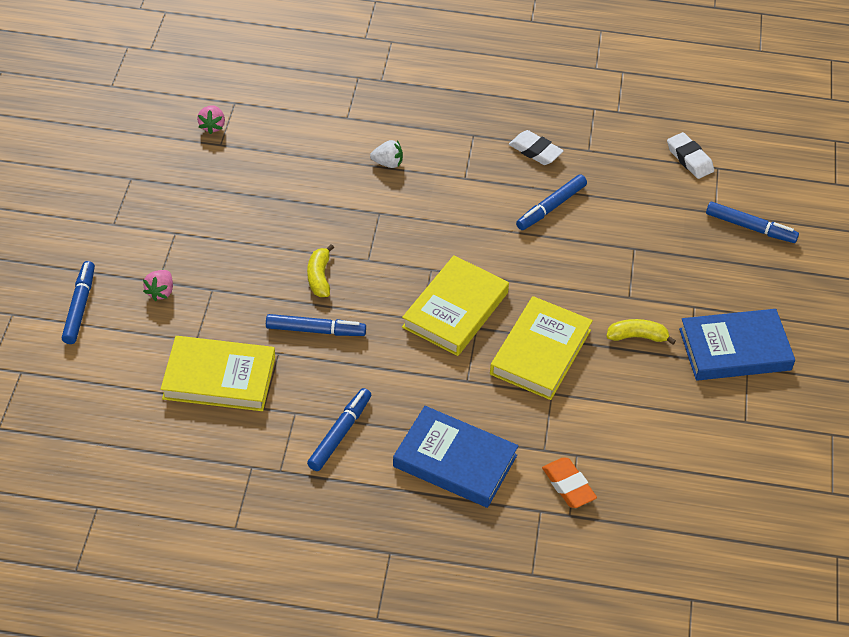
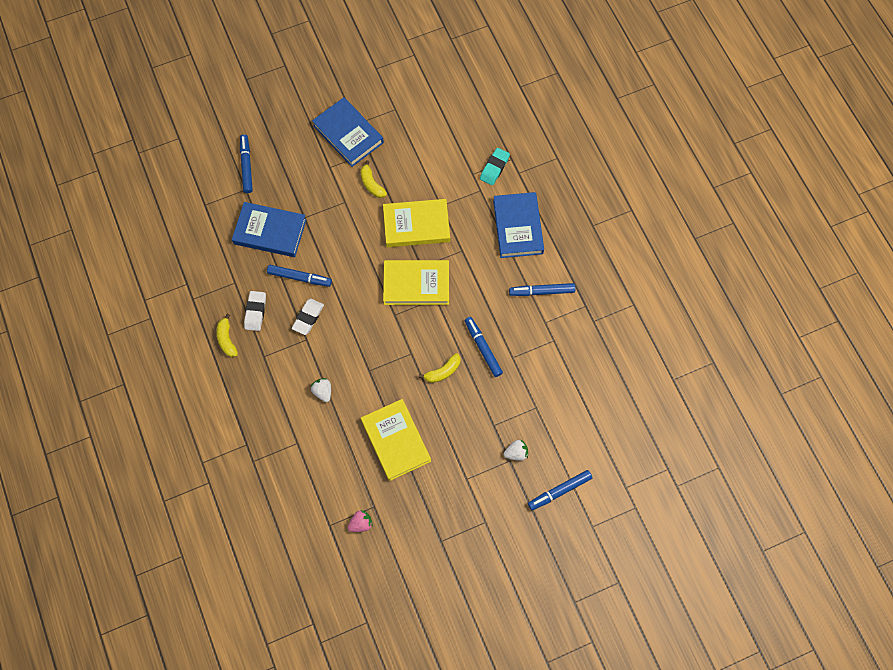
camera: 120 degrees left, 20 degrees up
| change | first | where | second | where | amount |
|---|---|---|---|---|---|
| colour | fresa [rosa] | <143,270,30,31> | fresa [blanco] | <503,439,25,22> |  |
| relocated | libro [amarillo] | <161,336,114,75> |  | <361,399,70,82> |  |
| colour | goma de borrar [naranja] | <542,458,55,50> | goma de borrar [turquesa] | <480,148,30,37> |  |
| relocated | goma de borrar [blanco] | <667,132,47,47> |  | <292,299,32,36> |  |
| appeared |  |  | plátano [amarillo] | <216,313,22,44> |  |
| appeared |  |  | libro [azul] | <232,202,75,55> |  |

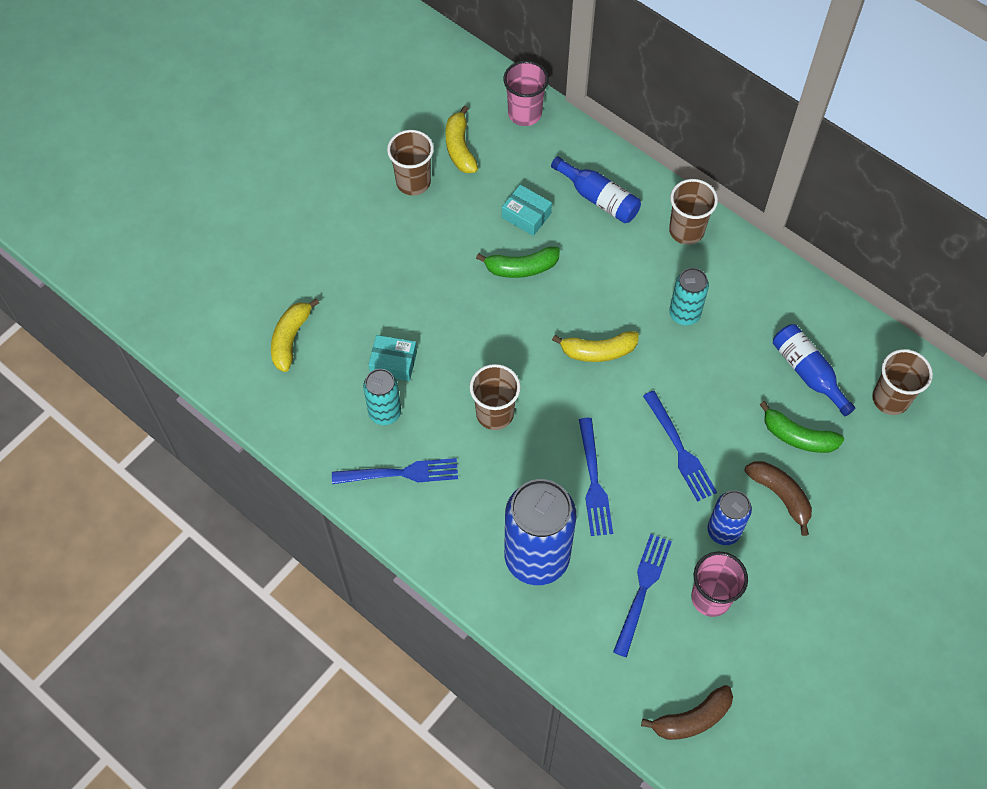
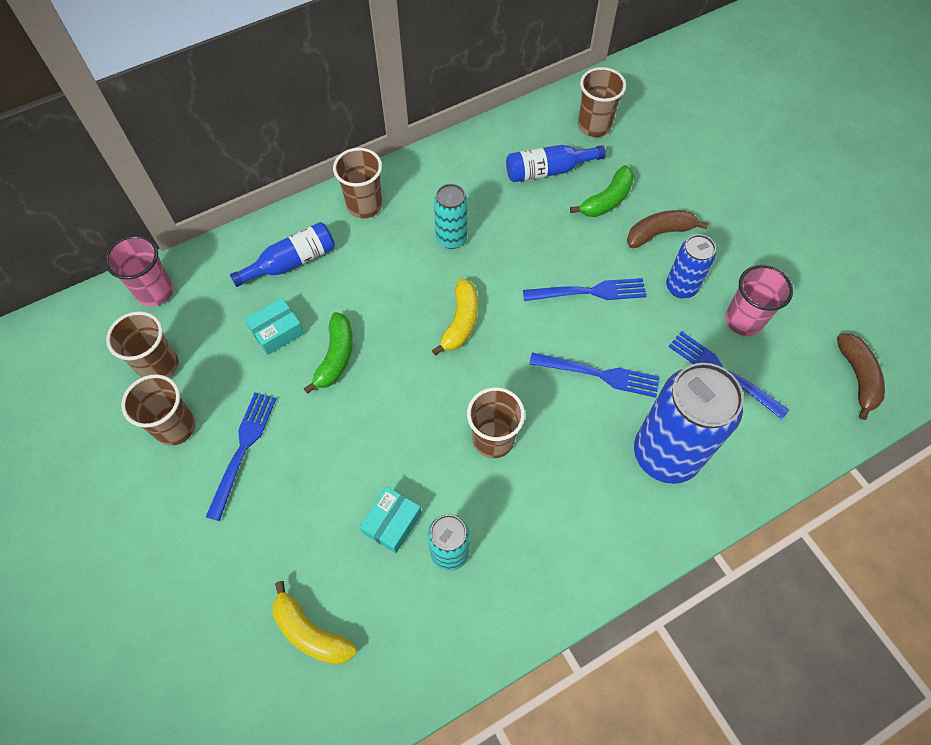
camera: 70 degrees left, 0 degrees up
| change | first | where | second | where | amount |
|---|---|---|---|---|---|
| relocated | tenedor [azul] | <332,458,126,26> |  | <206,392,71,129> |  |
| exchanged | plátano [amarillo] | <446,106,32,67> | vaso [marrón] | <106,311,73,67> |  |

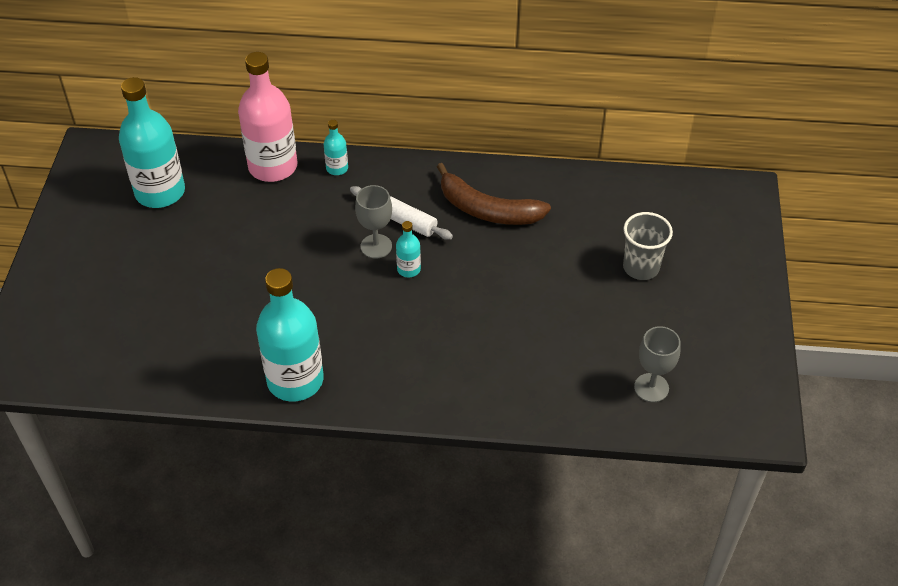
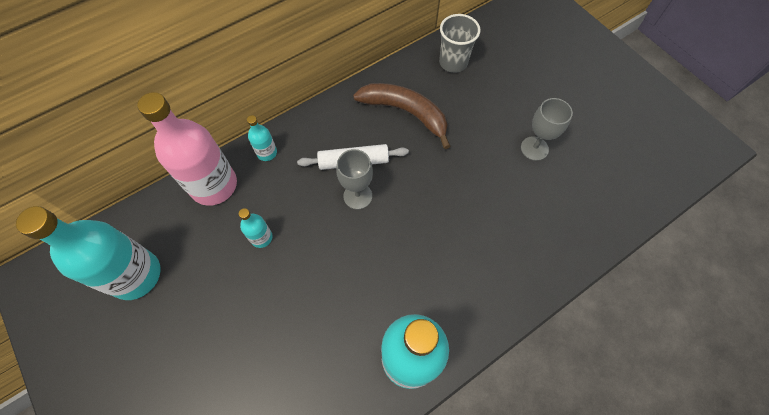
camera: 40 degrees left, 15 degrees up
| change | first | where | second | where | amount |
|---|---|---|---|---|---|
| relocated | botella [turquesa] | <396,221,25,56> |  | <239,208,34,40> |  |
| spun | plátano [marrón] | <437,163,114,62> |  | <353,83,97,66> | 135 degrees counterclockwise |
| relocated | vaso [gris] | <623,212,50,68> |  | <439,14,42,59> |  |
| relocated | copa [gris] | <634,326,47,76> |  | <521,98,52,63> |  |

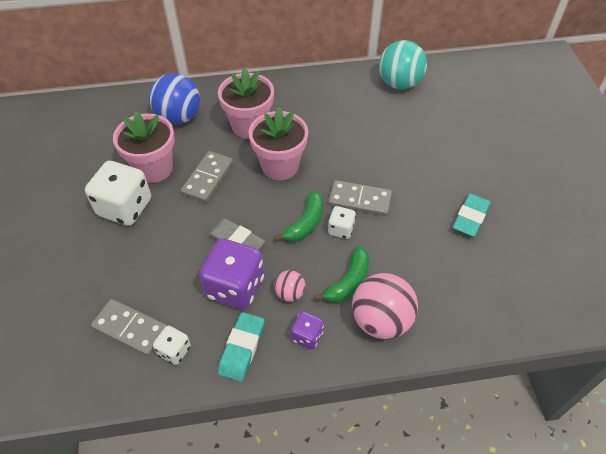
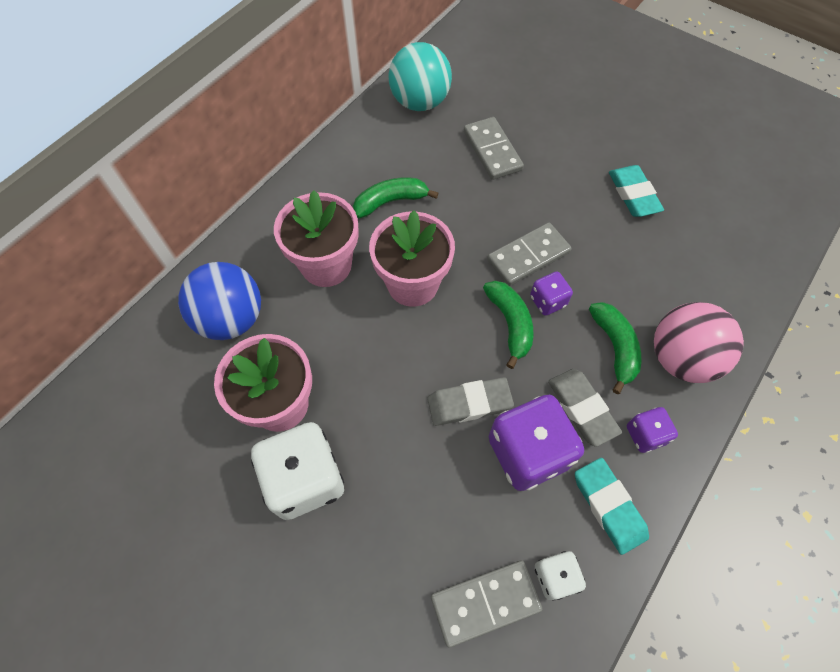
camera: 45 degrees left, 10 degrees up
| change | first | where | second | where | amount |
|---|---|---|---|---|---|
| relocated | ficha de dominó [gris] | <181,151,52,52> |  | <464,117,60,63> |  |
| exchanged | pelota [rosa] | <274,270,31,32> | goma de borrar [gris] | <548,369,74,78> |  |
| colour | dado [blanco] | <328,206,28,33> | dado [morado] | <530,271,43,45> |  |
| appeared |  |  | plátano [verde] | <353,177,86,41> |  |

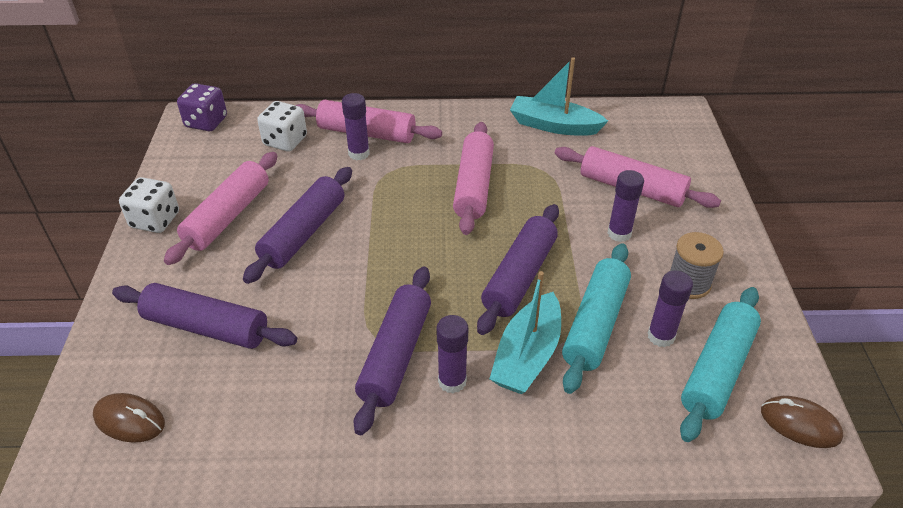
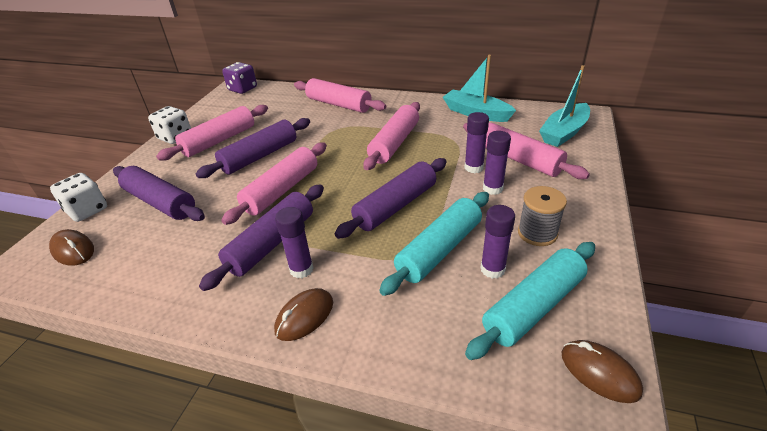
camera: 20 degrees right, 5 degrees down
| change | first | where | second | where | amount |
|---|---|---|---|---|---|
| relocated | dado [blanco] | <257,101,50,50> |  | <50,173,57,49> |  |
| relocated | barra de pegamento [morado] | <342,93,28,67> |  | <464,112,25,61> |  |
| relocated | barco [turquesa] | <489,271,72,123> |  | <539,65,51,82> |  |
| appeared |  |  | rodillo [rosa] | <221,143,106,82> |  |
| appeared |  |  | ratón [marrón] | <274,288,59,53> |  |

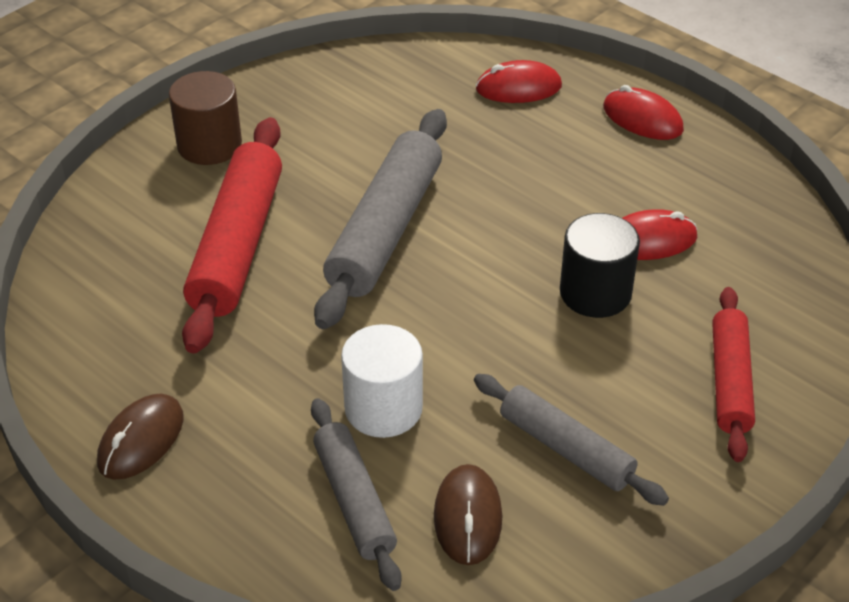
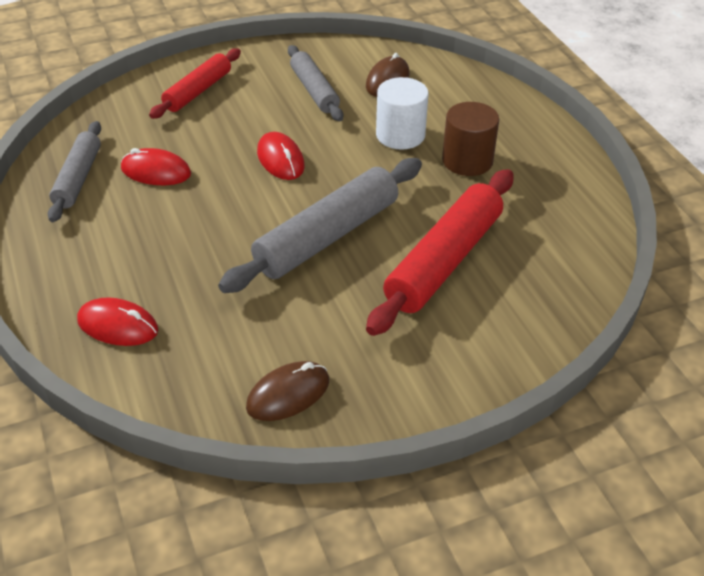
camera: 155 degrees left, 0 degrees up
| change | first | where | second | where | amount |
|---|---|---|---|---|---|
| relocated | ratón [marrón] | <97,394,87,85> |  | <246,361,83,60> |  |
| relocated | cilindro [marrón] | <169,71,73,94> |  | <442,102,57,74> |  |
| relocated | rodillo [gris] | <311,398,91,193> |  | <48,121,53,101> |  |
| missing | cilindro [negro] | <560,213,80,105> |  |  |  |
| relocated | ratón [rojo] | <603,85,81,55> |  | <257,132,48,48> |  |

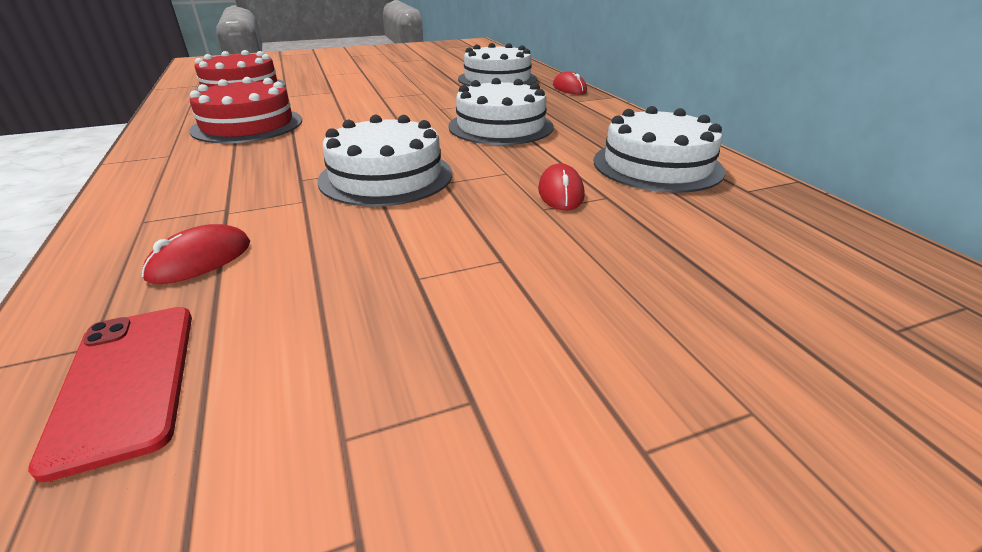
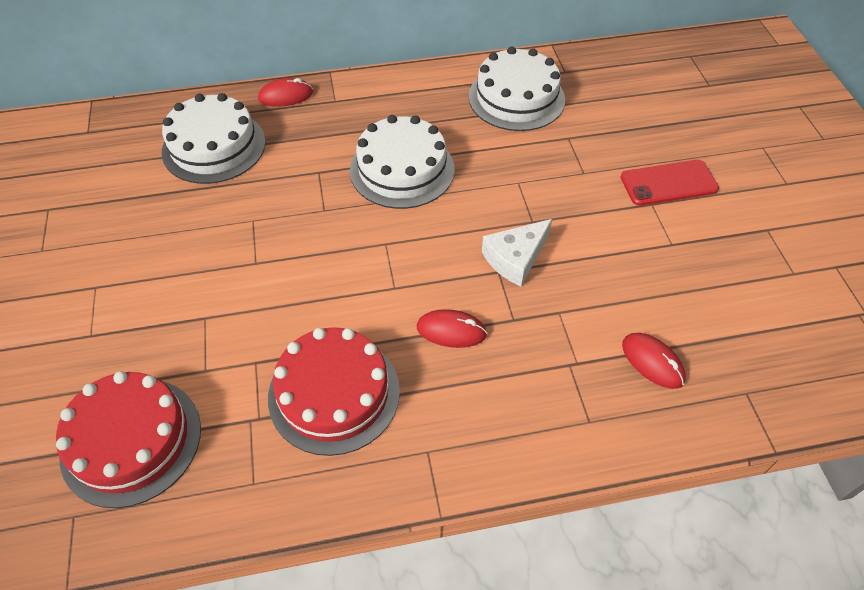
camera: 80 degrees left, 20 degrees up
| change | first | where | second | where | amount |
|---|---|---|---|---|---|
| relocated | móvil [rojo] | <28,307,164,175> |  | <620,160,99,46> |  |
| exchanged | tarta [blanco] | <318,115,134,92> | queso [blanco] | <482,219,70,67> |  |
| relocated | ratón [rojo] | <538,163,47,48> |  | <417,309,70,39> |  |

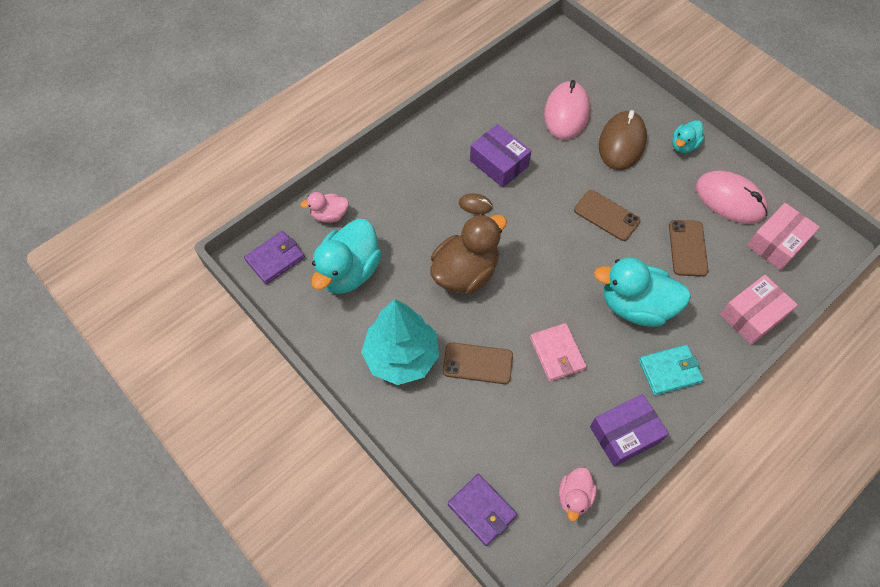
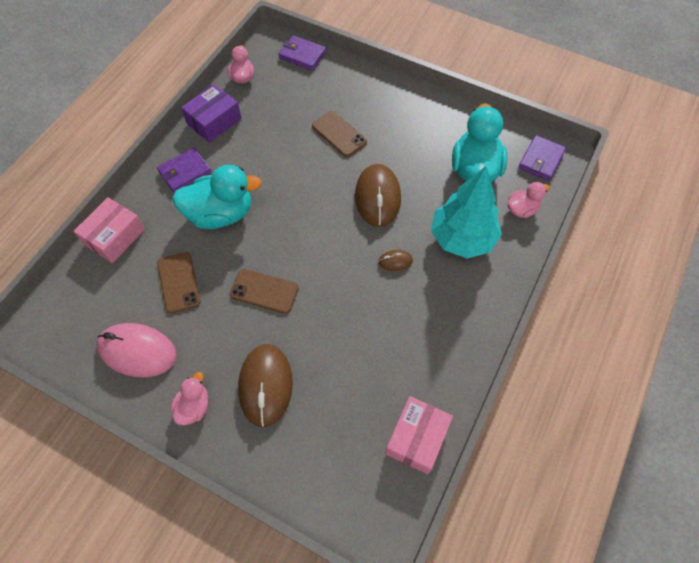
camera: 160 degrees right, 0 degrees up
| change | first | where | second | where | amount |
|---|---|---|---|---|---|
| relocated | árbol [turquesa] | <361,299,78,86> |  | <431,166,71,93> |  |
| exchanged | pato [marrón] | <430,214,77,80> | ratón [marrón] | <355,164,46,63> |  |
| spun | móvil [marrón] | <443,342,70,42> |  | <312,111,55,46> | 60 degrees clockwise |
| missing | caja [morado] | <470,124,61,64> |  |  |  |
| missing | cartera [rosa] | <530,323,57,58> |  |  |  |
| missing | ratón [rosa] | <544,80,46,59> |  |  |  |
| colour | cartera [turquesa] | <639,345,65,50> | cartera [morado] | <157,148,55,45> |  |
| colour | pato [turquesa] | <672,120,32,33> | pato [rosa] | <171,372,37,53> |  |
| relocated | caja [rosa] | <747,203,73,67> |  | <385,396,68,78> |  |

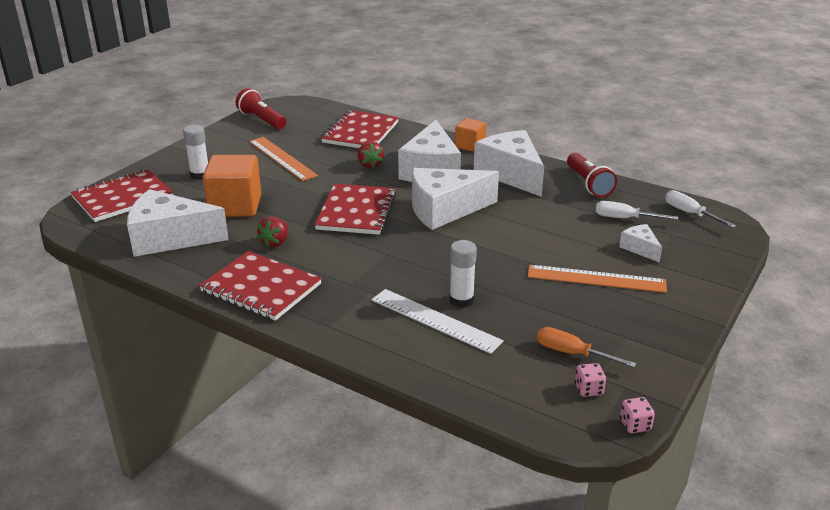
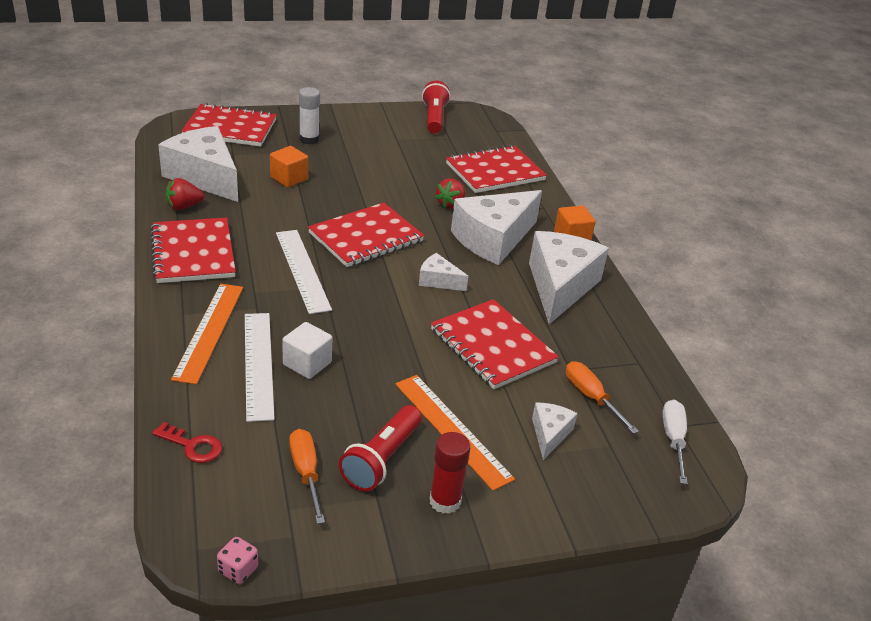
camera: 40 degrees right, 5 degrees up
| change | first | where | second | where | amount |
|---|---|---|---|---|---|
| size | cubo [naranja] | <203,155,58,62> |  | <270,146,38,42> | x0.58 |
| relocated | regla [naranja] | <249,137,69,44> |  | <171,284,72,100> |  |
| relocated | fresa [rojo] | <257,216,31,32> |  | <166,178,38,32> |  |
| size | queso [blanco] | <412,168,87,62> |  | <419,253,49,38> | x0.47 |
| exchanged | barra de pegamento [blanco] | <449,240,28,68> | cubo [blanco] | <282,322,50,57> |  |
| relocated | lámpara de mano [rojo] | <567,153,50,44> |  | <339,405,83,86> |  |
| missing | dado [rosa] | <574,363,32,34> |  |  |  |
| colour | destornillador [blanco] | <596,201,82,19> | destornillador [naranja] | <566,361,73,73> |  |
| appeared |  |  | llave [rojo] | <152,422,70,41> |  |
| appeared |  |  | regla [blanco] | <276,230,56,84> |  |
| appeared |  |  | barra de pegamento [rojo] | <430,432,40,82> |  |
| appeared |  |  | cuaderno [rojo] | <431,299,128,90> |  |

